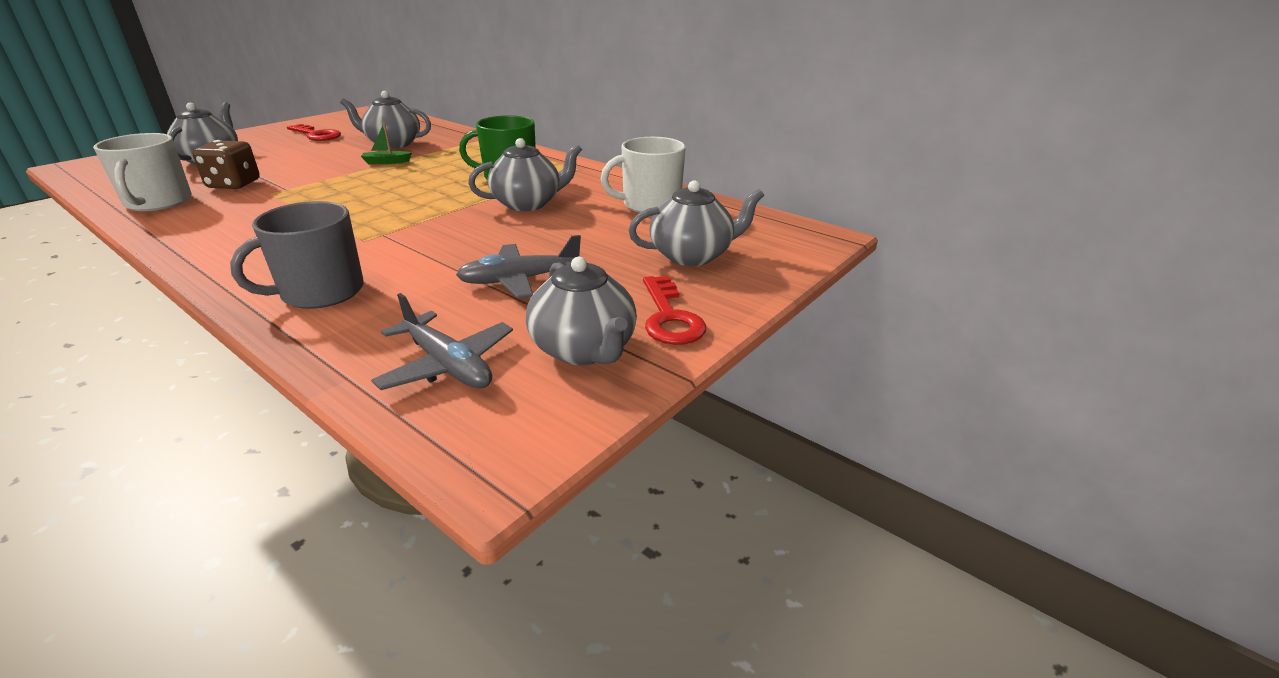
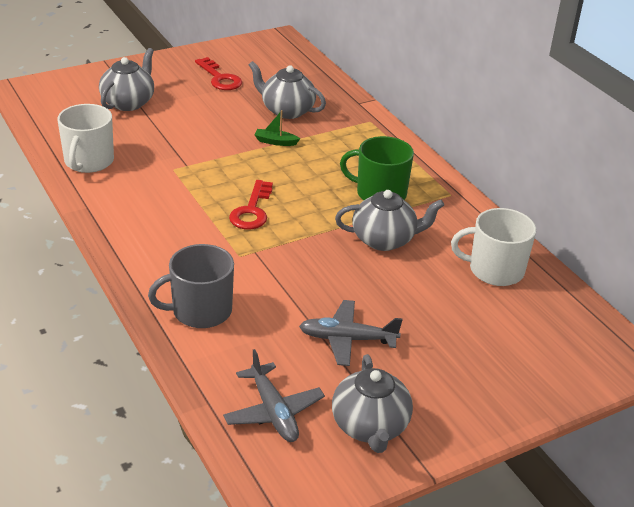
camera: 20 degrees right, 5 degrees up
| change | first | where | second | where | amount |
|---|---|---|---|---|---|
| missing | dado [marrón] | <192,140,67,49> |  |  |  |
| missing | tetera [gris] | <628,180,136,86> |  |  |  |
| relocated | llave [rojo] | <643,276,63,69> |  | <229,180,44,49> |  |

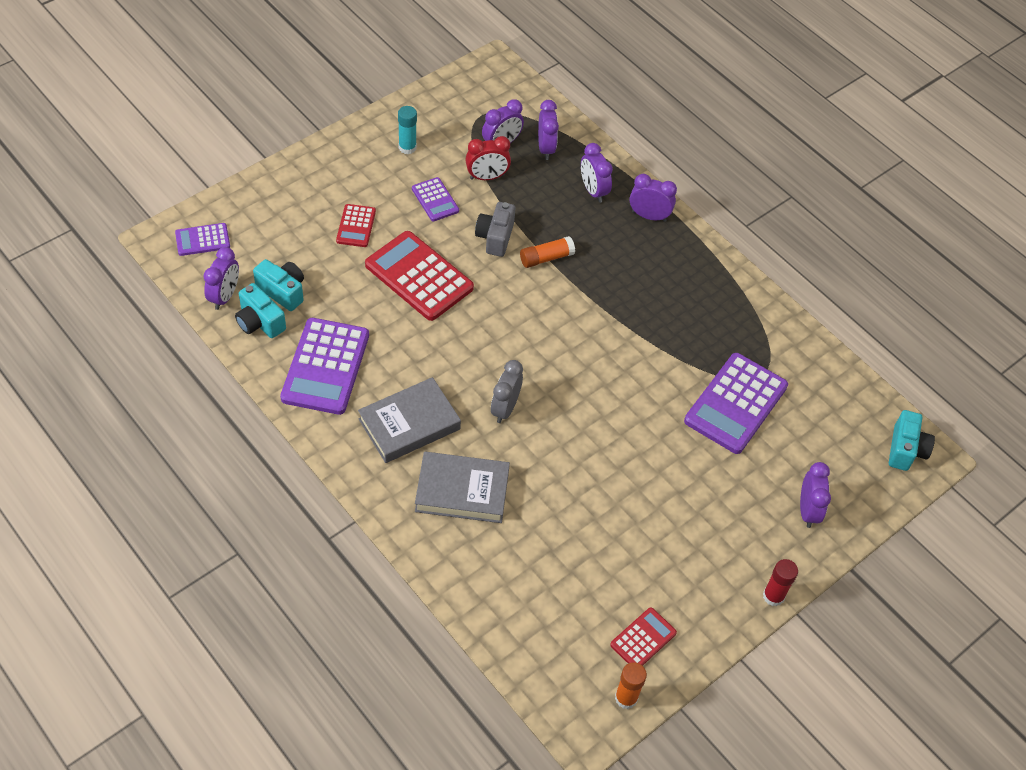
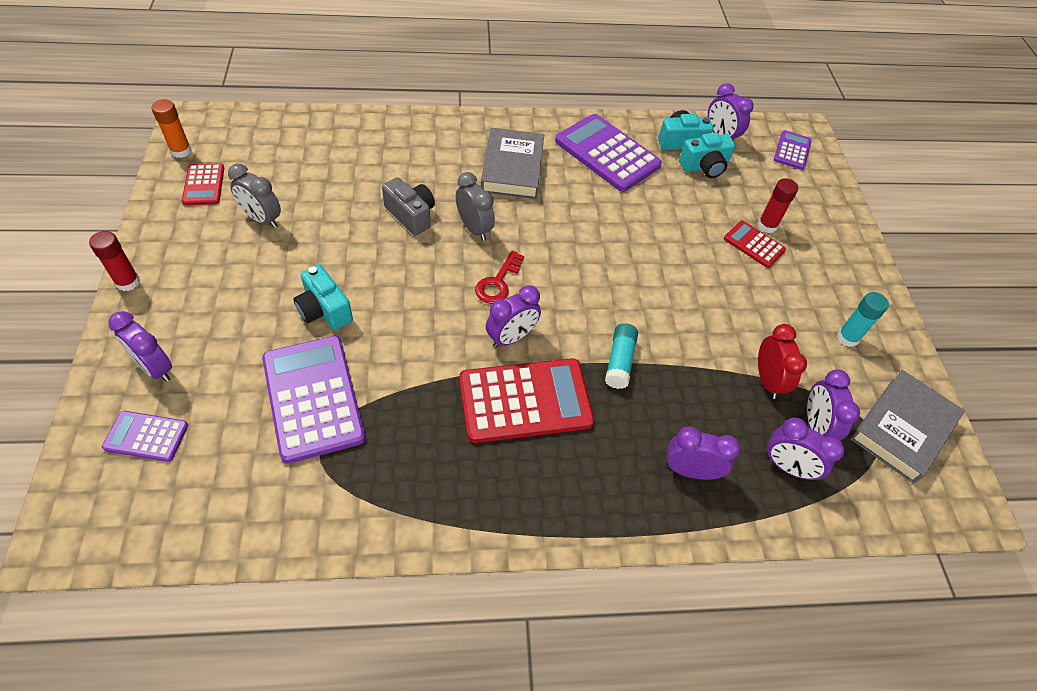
camera: 125 degrees right, 0 degrees up
| change | first | where | second | where | amount |
|---|---|---|---|---|---|
| relocated | calculadora [rojo] | <365,231,109,90> |  | <459,358,135,85> |  |
| relocated | calculadora [morado] | <412,177,47,44> |  | <102,411,86,51> |  |
| relocated | libro [gris] | <415,452,95,71> |  | <850,370,115,114> |  |
| spun | despertador [rojo] | <465,136,46,44> |  | <758,324,49,75> | 150 degrees clockwise |
| relocated | cámara [gris] | <475,202,41,55> |  | <382,177,53,59> |  |
| colour | barra de pegamento [naranja] | <520,236,55,32> | barra de pegamento [turquesa] | <605,323,33,66> |  |
| relocated | despertador [morado] | <630,174,47,48> |  | <486,285,55,63> |  |
| relocated | cámara [turquesa] | <889,410,46,61> |  | <293,264,60,66> |  |
| appeared |  |  | despertador [gris] | <228,164,53,64> |  |
| appeared |  |  | llave [rojo] | <475,250,49,54> |  |
| appeared |  |  | barra de pegamento [rojo] | <758,178,40,55> |  |

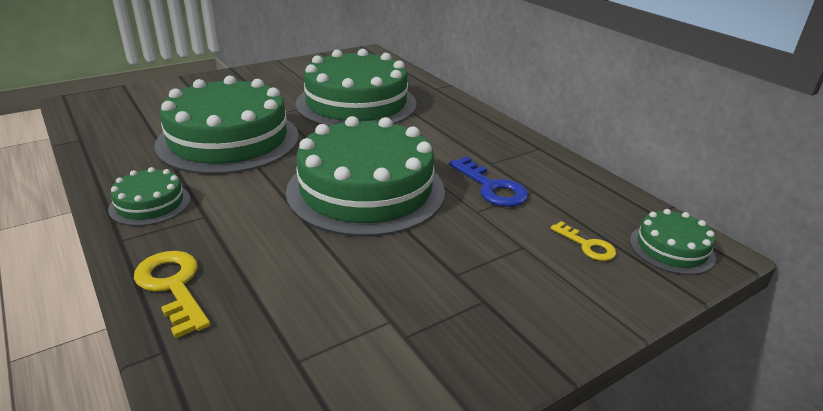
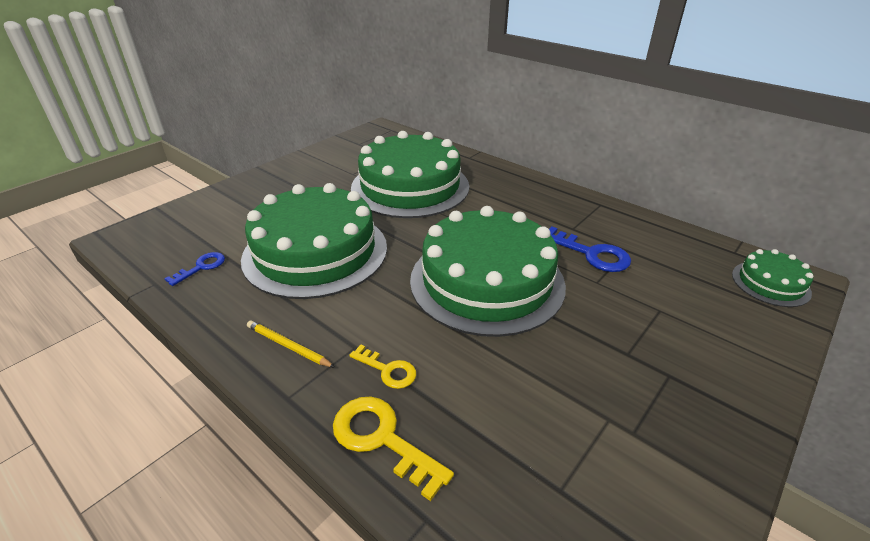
camera: 15 degrees left, 5 degrees up
| change | first | where | second | where | amount |
|---|---|---|---|---|---|
| exchanged | tarta [verde] | <108,167,82,59> | lápiz [amarillo] | <247,321,88,47> |  |
| relocated | llave [amarillo] | <550,221,66,40> |  | <349,345,67,44> |  |
| appeared |  |  | llave [azul] | <164,252,61,34> |  |

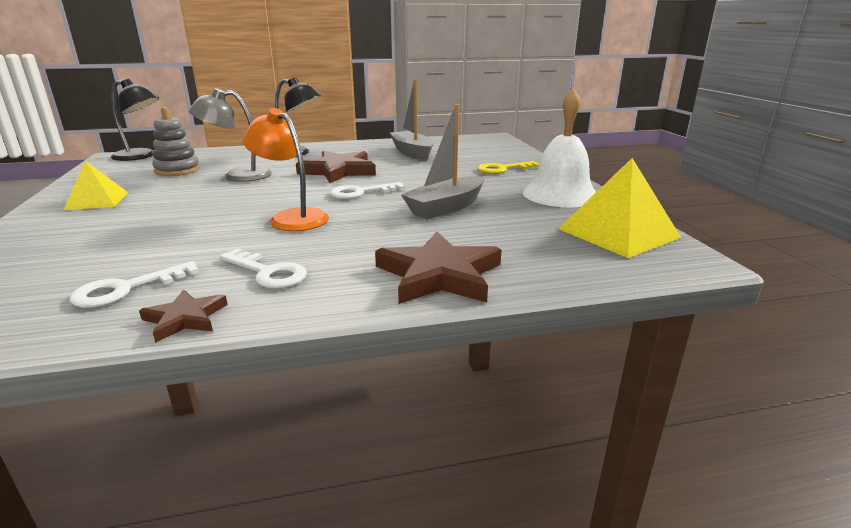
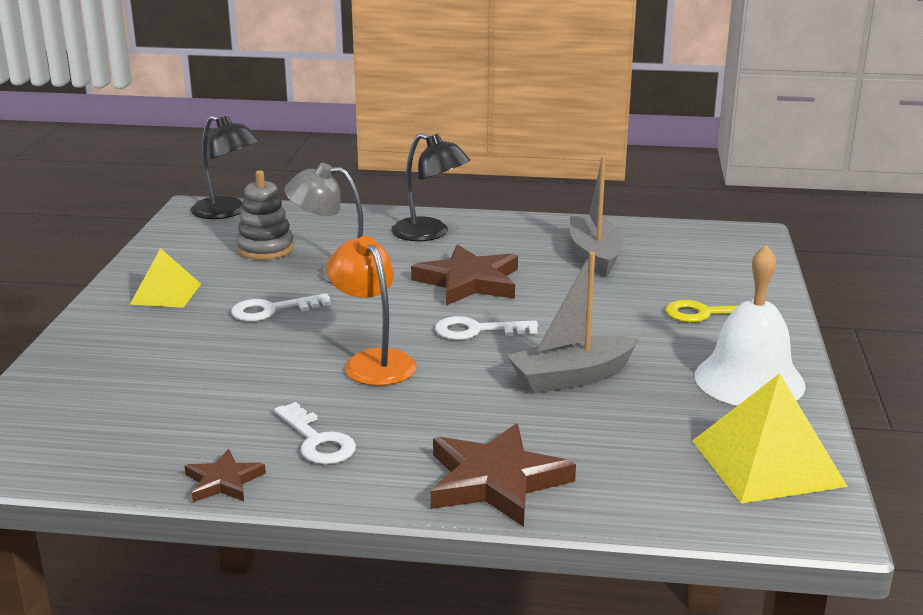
camera: 20 degrees right, 0 degrees up
| change | first | where | second | where | amount |
|---|---|---|---|---|---|
| relocated | llave [blanco] | <70,261,129,47> |  | <231,293,100,29> |  |

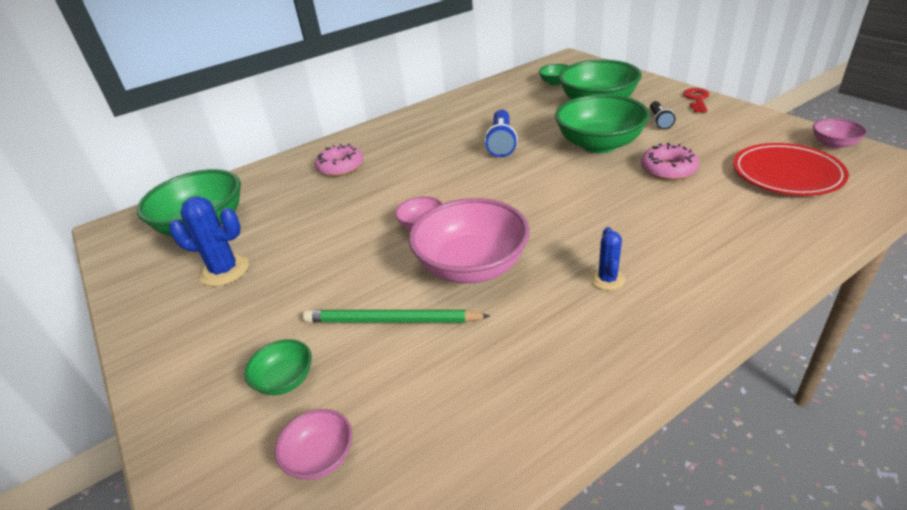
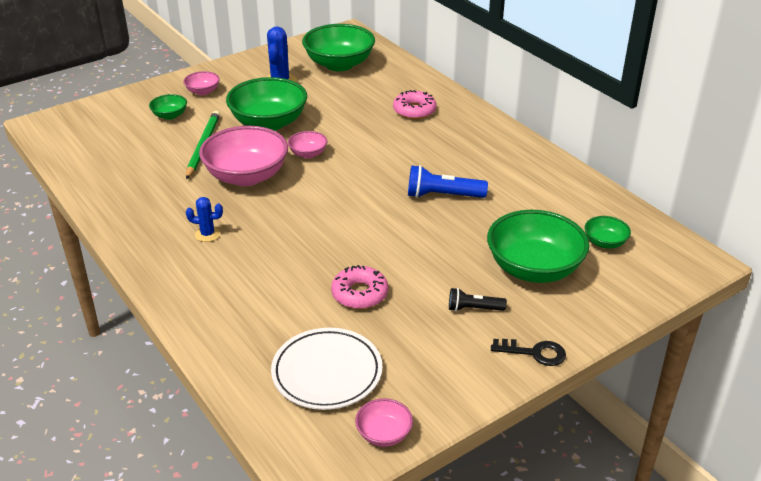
camera: 85 degrees right, 0 degrees up
| change | first | where | second | where | amount |
|---|---|---|---|---|---|
| relocated | cuenco [rosa] | <275,409,77,71> |  | <183,71,37,24> |  |
| relocated | cuenco [verde] | <555,94,95,59> |  | <226,77,81,54> |  |
| colour | llave [rojo] | <683,88,26,25> | llave [negro] | <491,339,75,27> |  |
| colour | plato [rojo] | <733,143,116,53> | plato [blanco] | <271,328,111,82> |  |

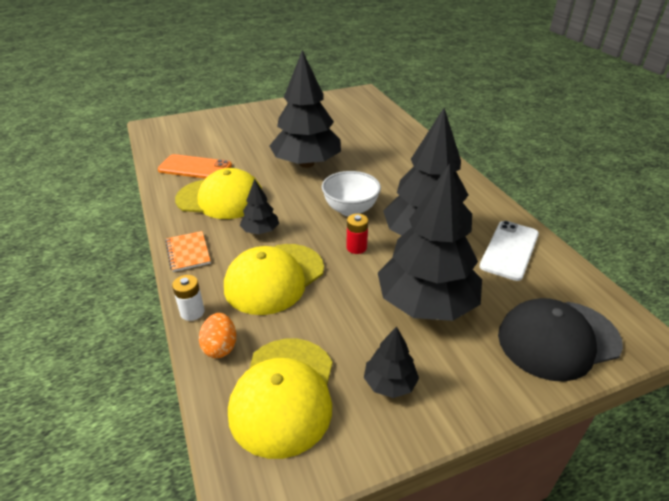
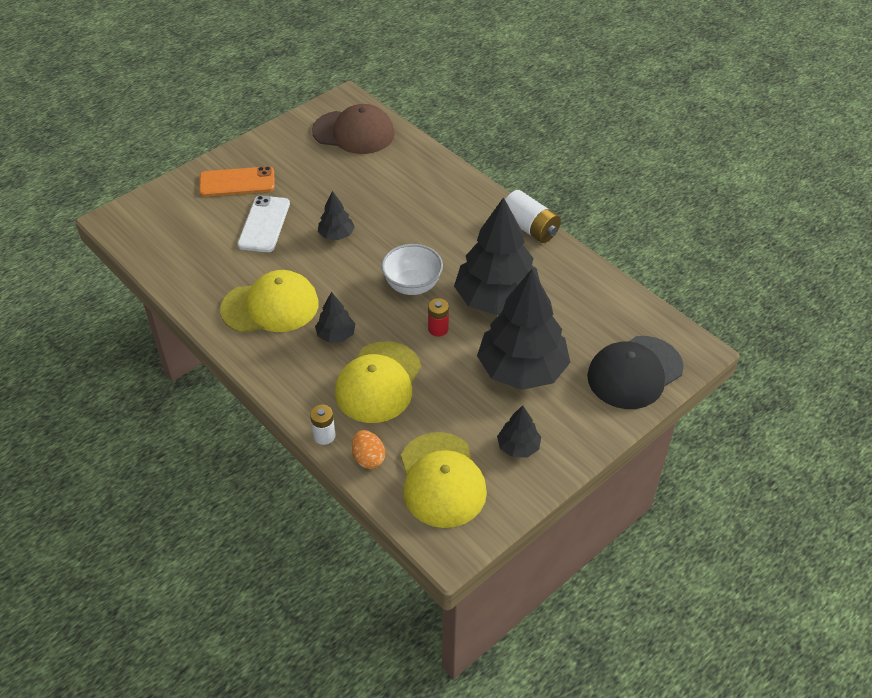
camera: 20 degrees left, 10 degrees up
| change | first | where | second | where | amount |
|---|---|---|---|---|---|
| relocated | móvil [naranja] | <158,154,74,25> |  | <199,166,76,31> |  |
| missing | cuaderno [naranja] | <165,231,46,41> |  |  |  |
| size | árbol [negro] | <269,50,72,118> |  | <318,191,37,49> | x0.45 |
| relocated | móvil [blanco] | <480,221,59,60> |  | <237,195,53,57> |  |
| appeared |  |  | gorra [marrón] | <312,104,83,50> |  |
| appeared |  |  | pila [blanco] | <505,190,56,53> |  |

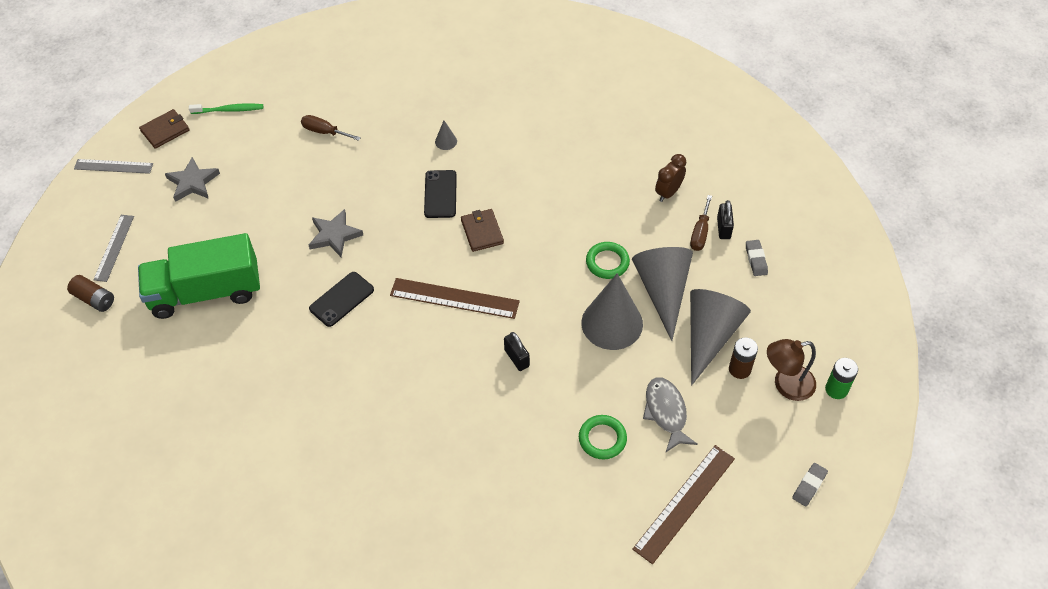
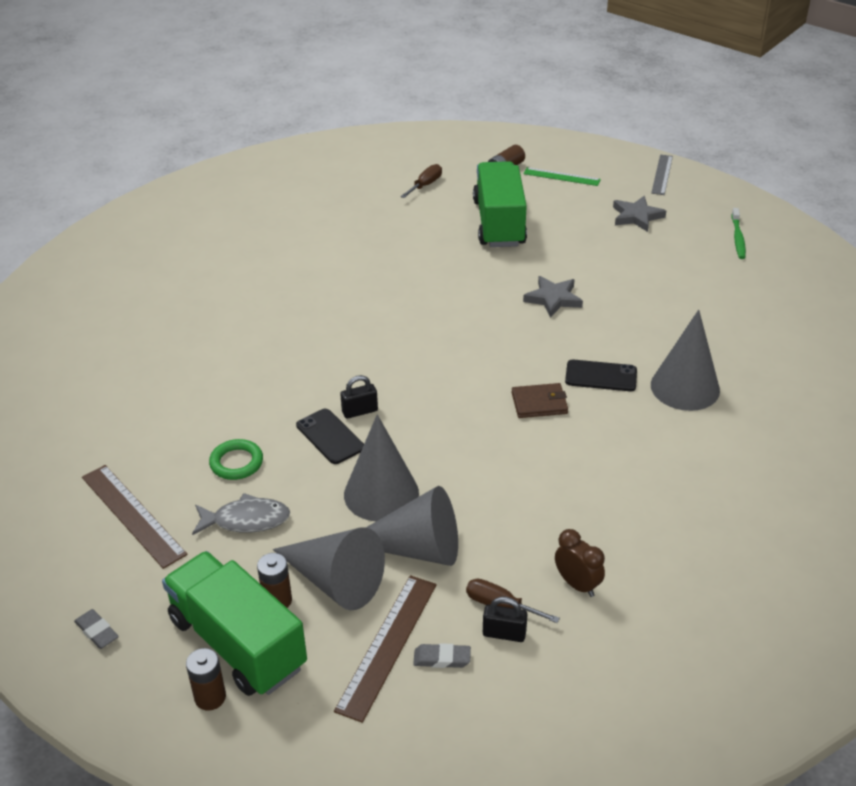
camera: 100 degrees right, 15 degrees down
| change | first | where | second | where | amount |
|---|---|---|---|---|---|
| colour | regla [gris] | <93,215,41,67> | regla [verde] | <524,167,77,19> |  |
| missing | cartera [marrón] | <139,109,51,40> |  |  |  |
| relocated | destornillador [marrón] | <301,115,60,26> |  | <400,164,42,34> |  |
| relocated | móvil [negro] | <309,272,65,55> |  | <296,409,68,55> |  |
| relocated | regla [marrón] | <390,278,130,41> |  | <334,575,103,148> |  |
| size | cono [gris] | <435,121,22,29> |  | <651,310,69,101> | x2.48 |
| missing | anillo [verde] | <586,242,44,37> |  |  |  |
| exchanged | lámpara [marrón] | <767,339,49,62> | camión [verde] | <162,551,145,145> |  |
| colour | pila [verde] | <825,358,33,41> | pila [marrón] | <186,648,40,63> |  |

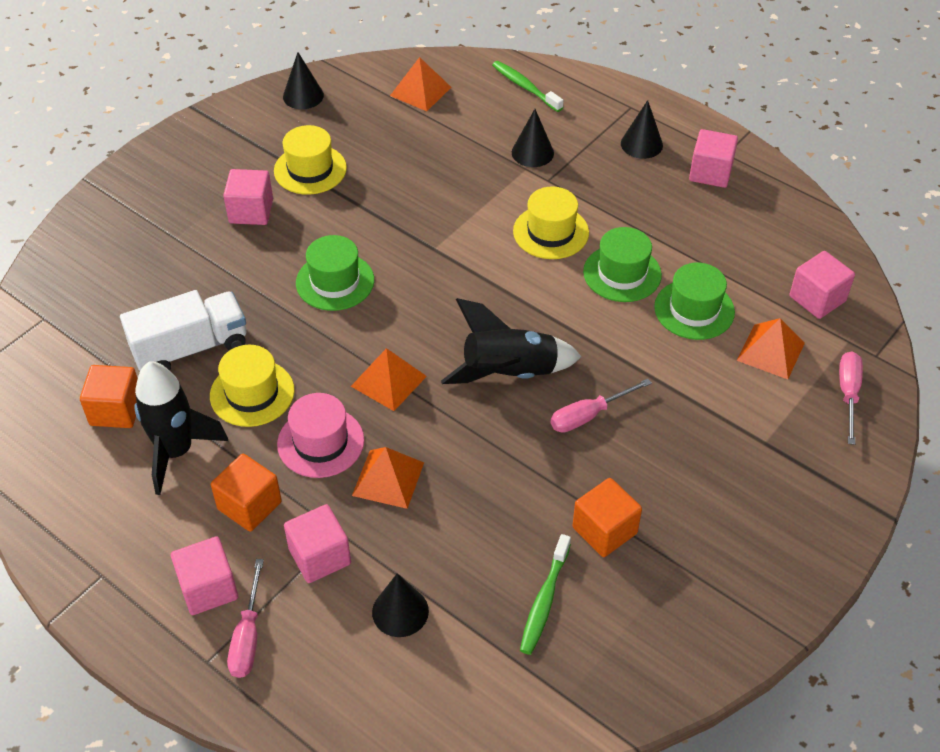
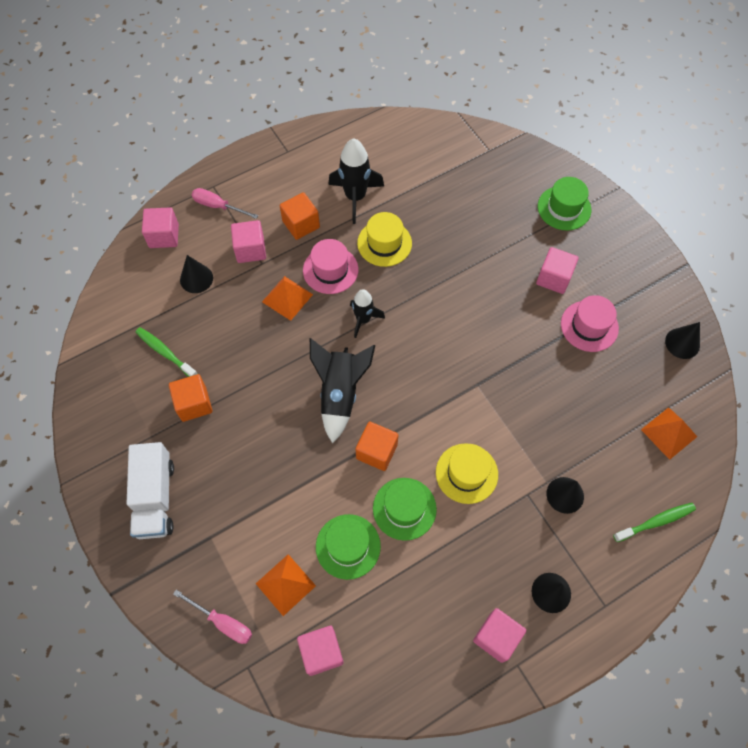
camera: 110 degrees right, 15 degrees up
| change | first | where | second | where | amount |
|---|---|---|---|---|---|
| relocated | cubo [naranja] | <80,365,58,63> |  | <356,422,42,49> |  |
| relocated | camión [blanco] | <120,290,126,81> |  | <127,442,47,97> |  |
| relocated | cubo [rosa] | <171,536,67,79> |  | <142,207,37,41> |  |
| colour | sombrero [amarillo] | <274,125,73,70> | sombrero [rosa] | <561,295,58,57> |  |
| relocated | sombrero [verde] | <296,235,78,76> |  | <538,177,53,54> |  |
| exchanged | pirámide [naranja] | <351,348,76,63> | cohete [negro] | <350,289,35,49> |  |
| missing | destornillador [rosa] | <551,379,101,54> |  |  |  |

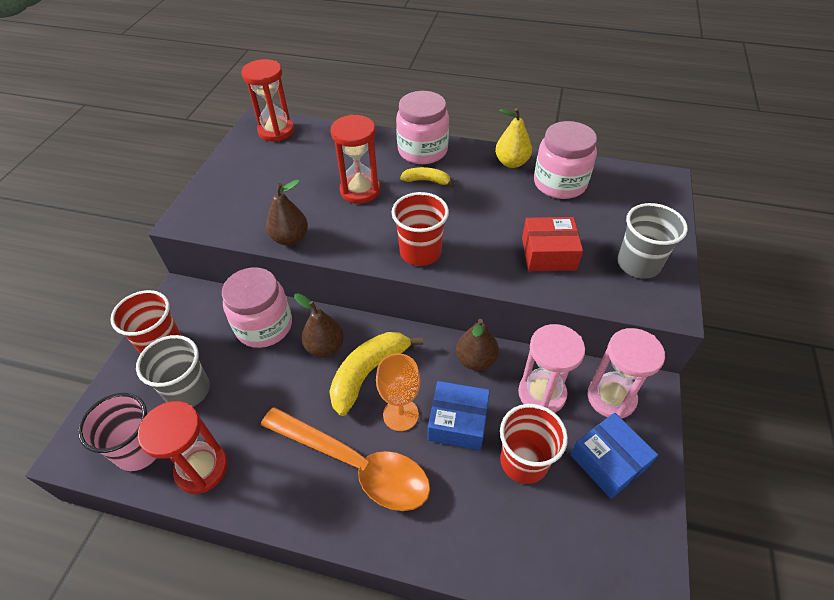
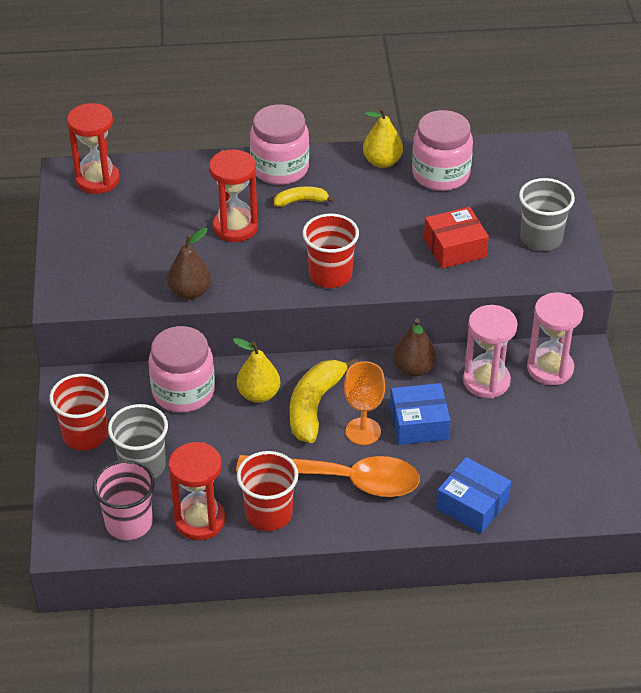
camera: 20 degrees left, 5 degrees down
| change | first | where | second | where | amount |
|---|---|---|---|---|---|
| colour | pera [marrón] | <294,293,50,64> | pera [amarillo] | <233,338,47,65> |  |
| relocated | vaso [rojo] | <500,404,68,80> |  | <237,451,61,80> |  |
| relocated | caja [azul] | <570,413,88,86> |  | <436,457,75,77> |  |

